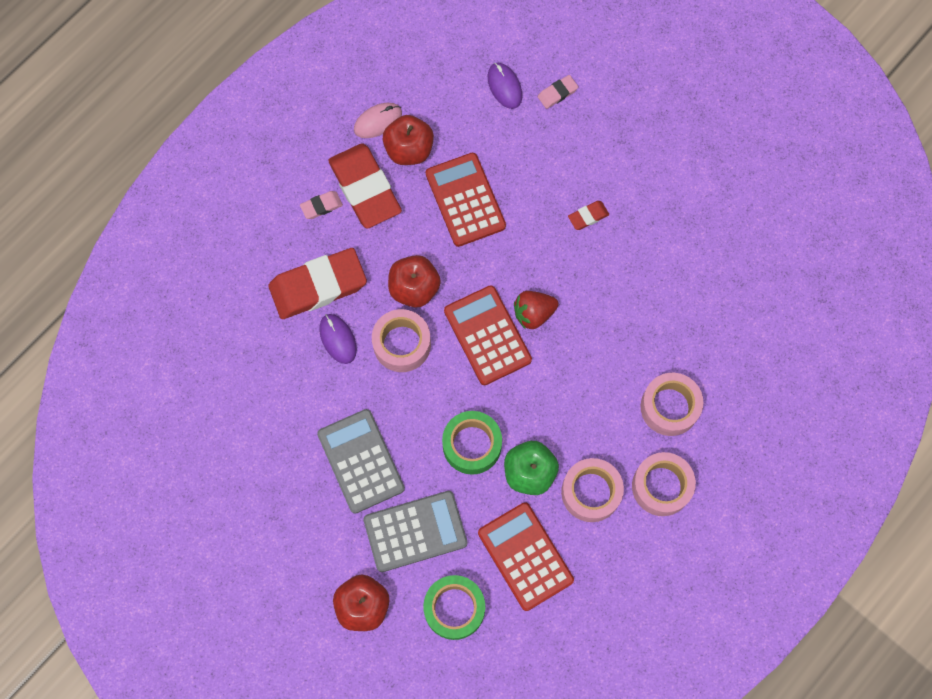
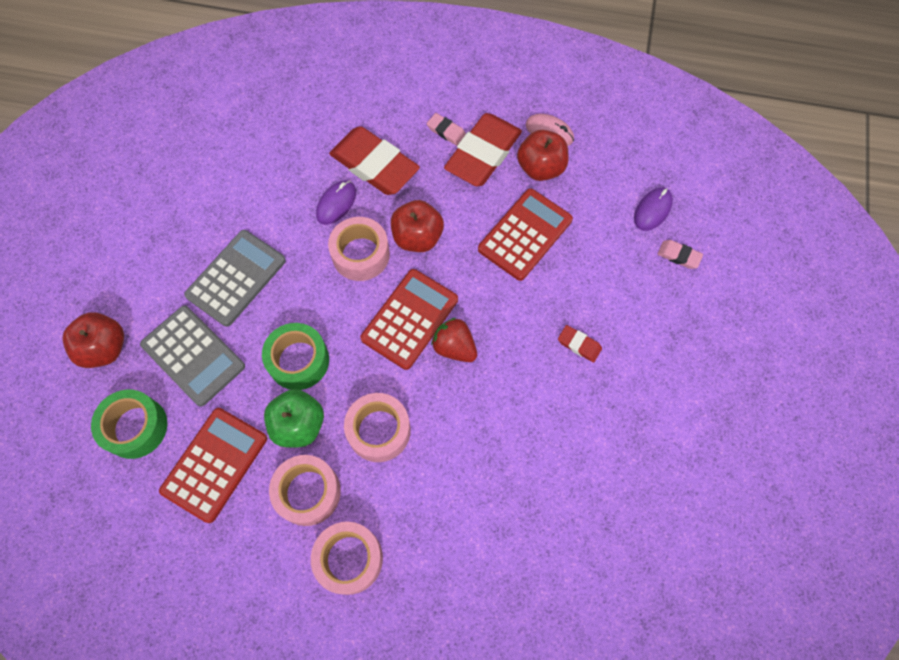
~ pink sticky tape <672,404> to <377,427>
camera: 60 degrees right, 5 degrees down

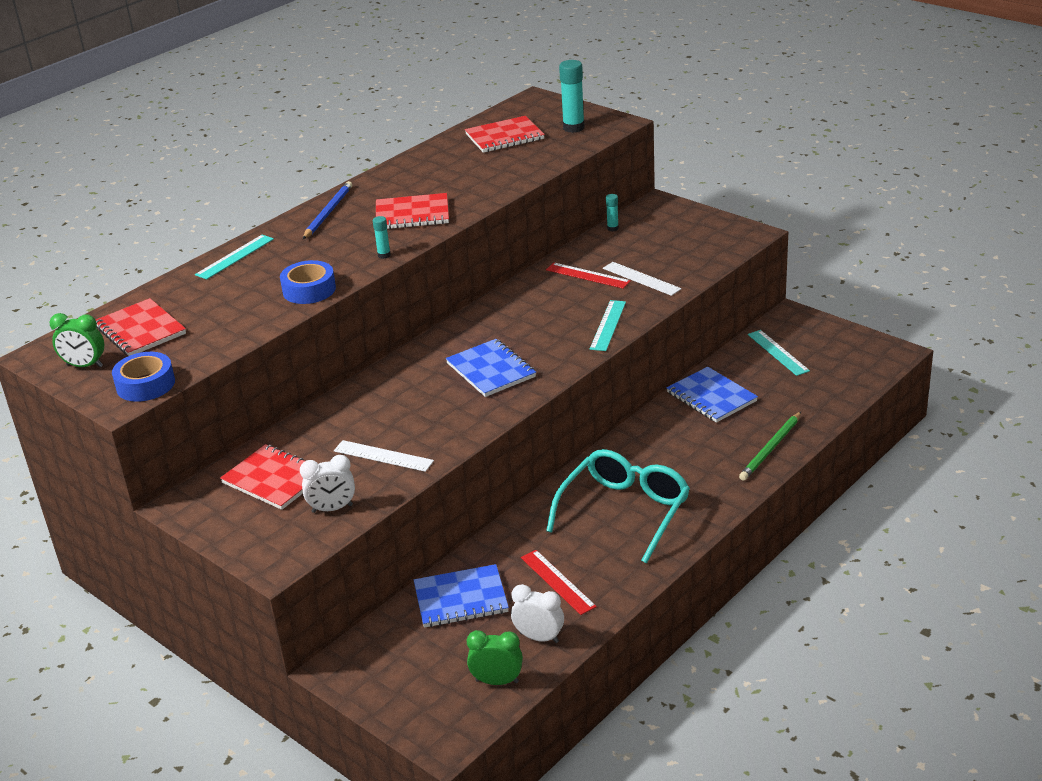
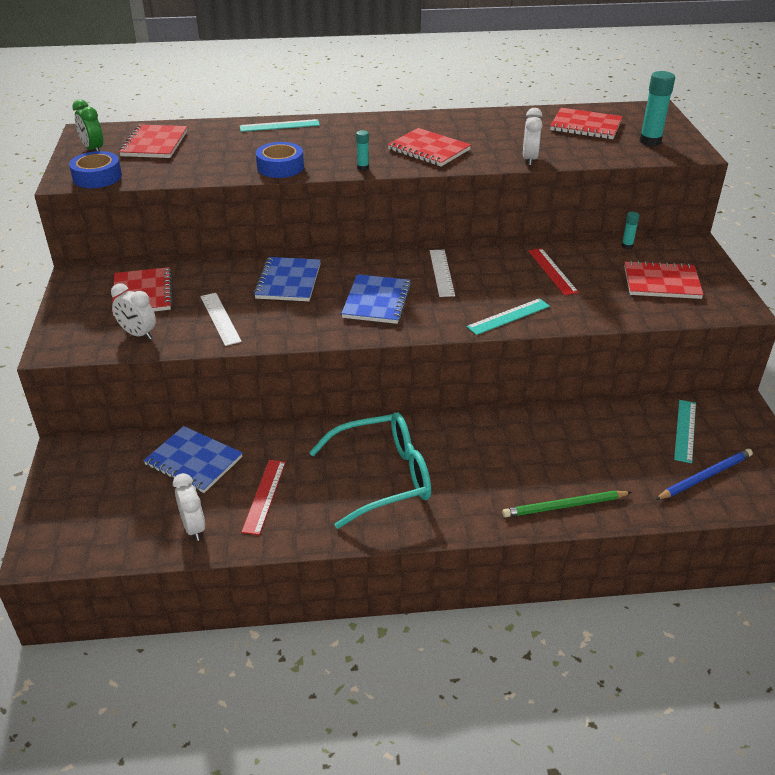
~ royal blue wooden pencil <327,210> to <704,474>
- green bedside clock <495,657>
~ pure white straightedge <642,279> to <442,273>
~ royal blue exercise book <712,395> to <287,279>
+ pure white bedside clock <532,137>
+ red exercise book <664,279>
camera: 40 degrees right, 5 degrees up

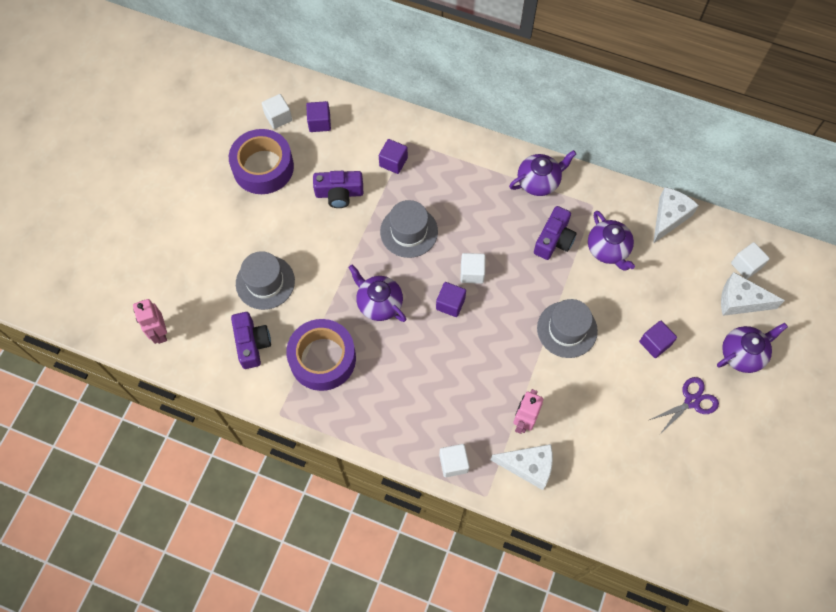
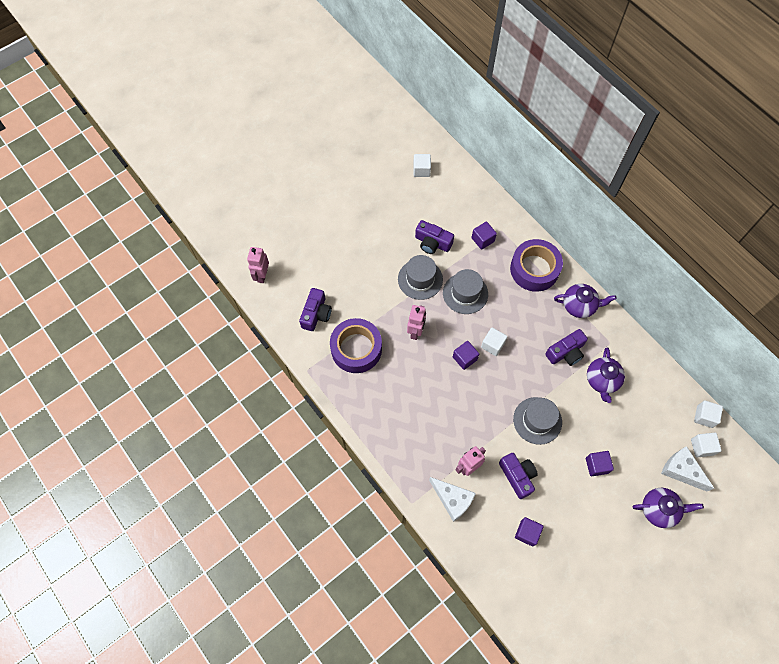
~ royal purple sticky tape <261,161> to <536,265>
~ gray top hat <265,280> to <420,277>
~ royal purple cube <318,116> to <529,531>
~ royal purple china teapot <377,293> to pink toy robot <416,322>
~ pure white cube <454,460> to <708,414>
- royal purple shears <684,405>
- pure white cheese <676,215>
+ royal purple compact camera <518,476>
camera: 30 degrees right, 0 degrees up

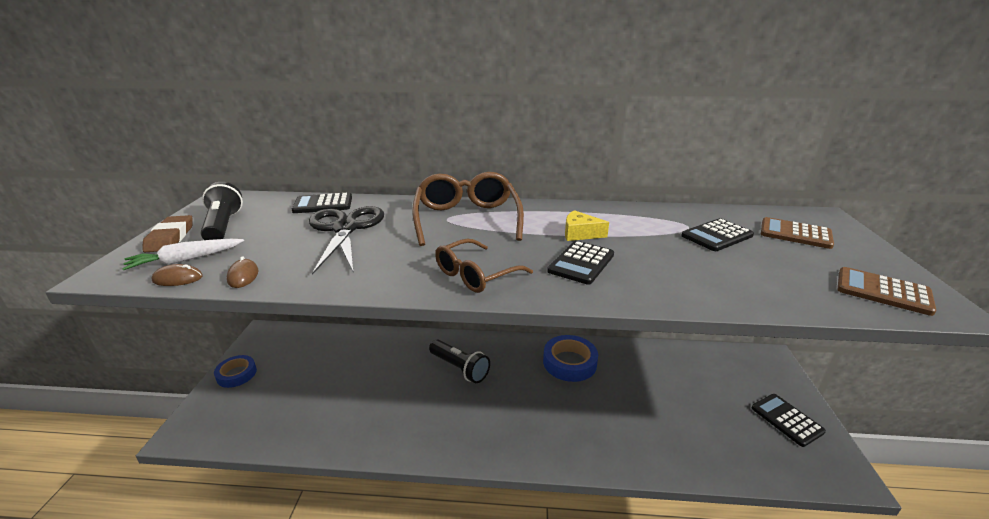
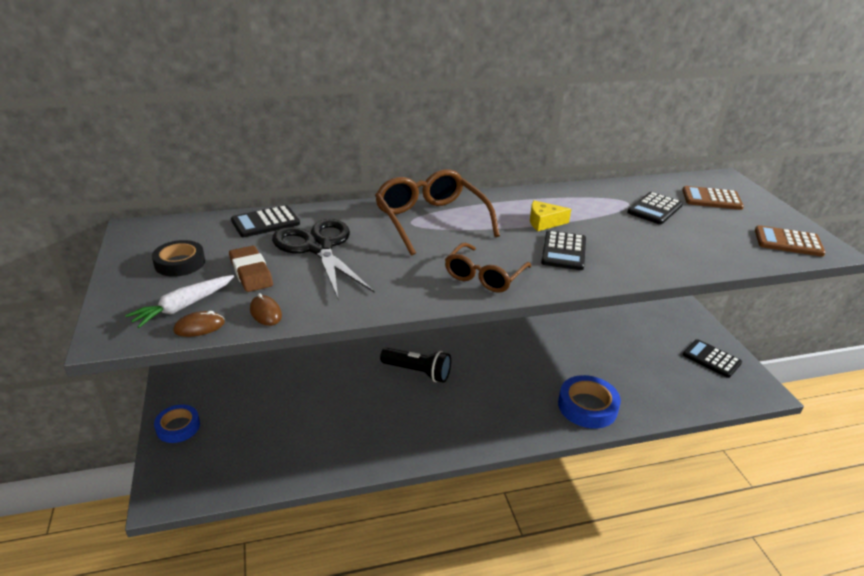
~ brown eraser <167,233> to <251,269>
~ jet-black torch <222,211> to jet-black sticky tape <178,258>
~ royal blue sticky tape <570,358> to <589,402>
camera: 20 degrees left, 5 degrees up

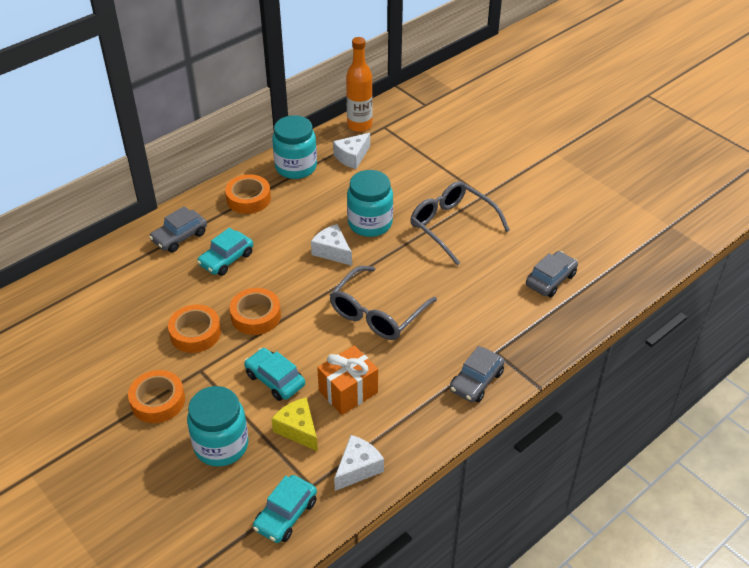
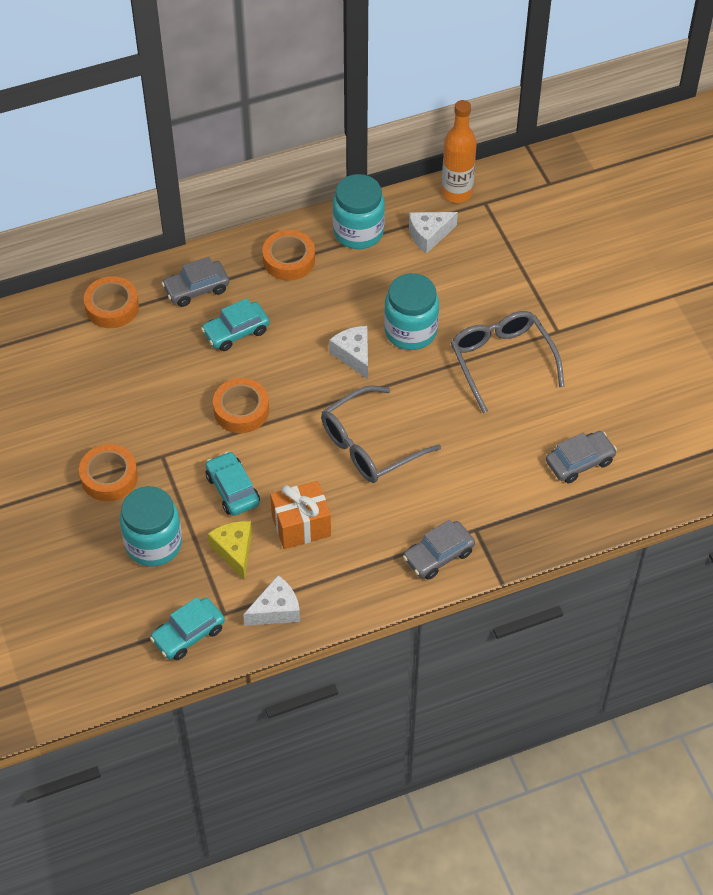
~ orange-coloured sticky tape <194,329> to <111,302>
camera: 20 degrees right, 10 degrees up

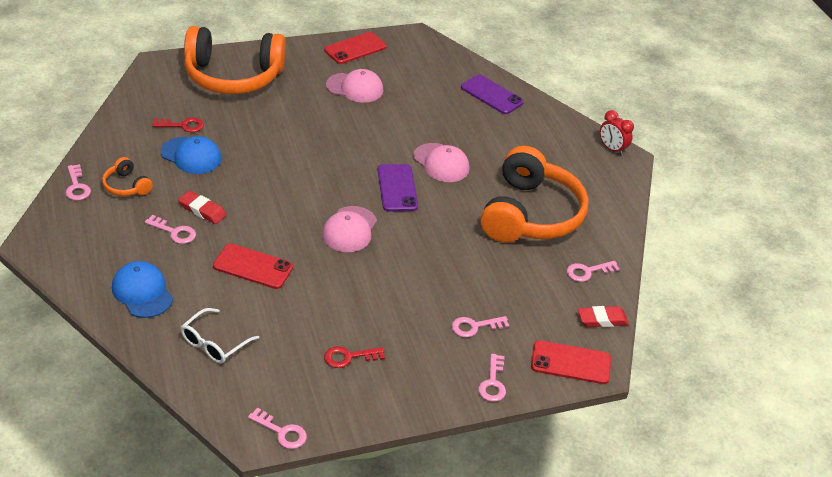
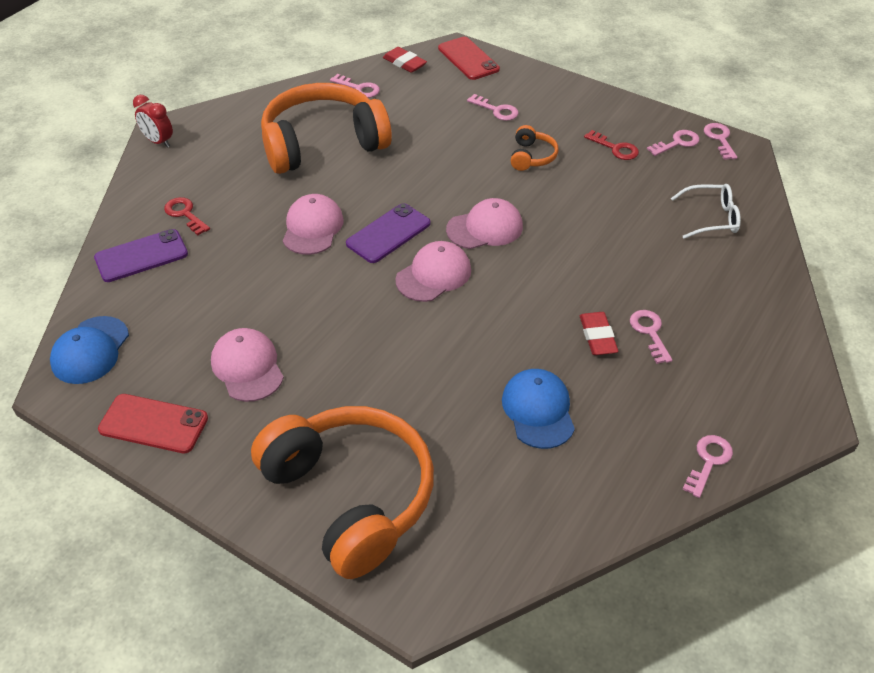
~ orange-coloured headset <127,176> to <534,148>
~ royal blue peaked cap <142,289> to <89,350>
~ red latchkey <178,124> to <187,216>
- red smartphone <253,266>
~ royal purple smartphone <492,94> = <141,255> 60 degrees clockwise
~ pink latchkey <492,378> to <673,143>
~ red bedside clock <617,133> = <153,121> 120 degrees clockwise
+ pink peaked cap <433,271>
camera: 125 degrees left, 5 degrees up

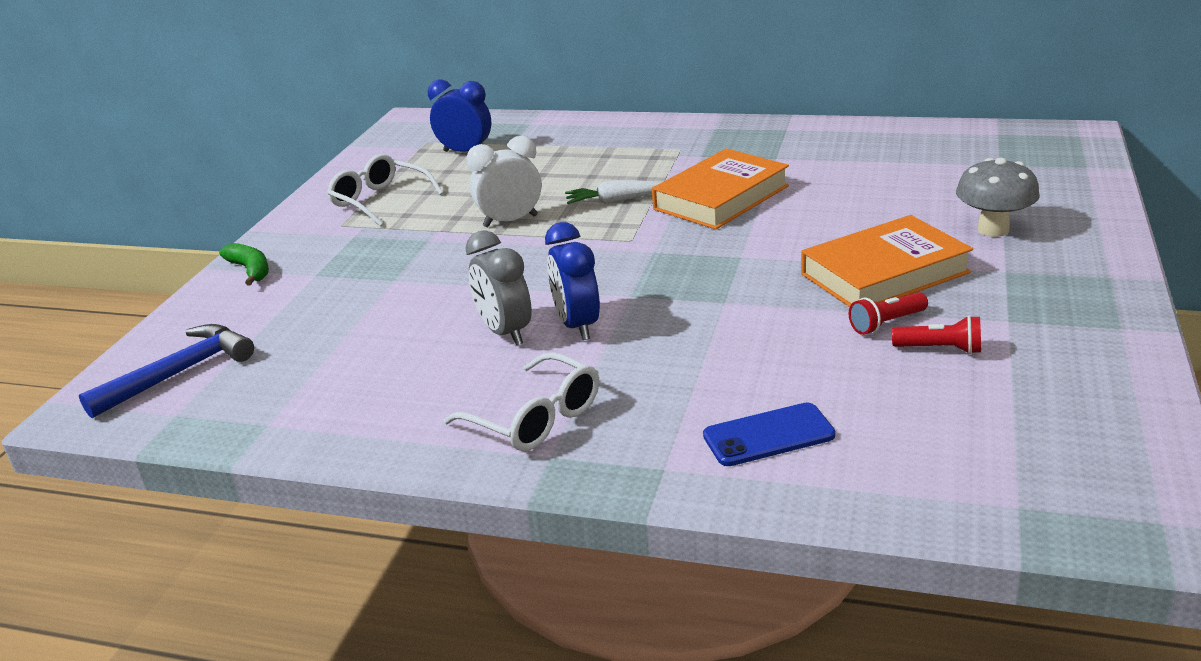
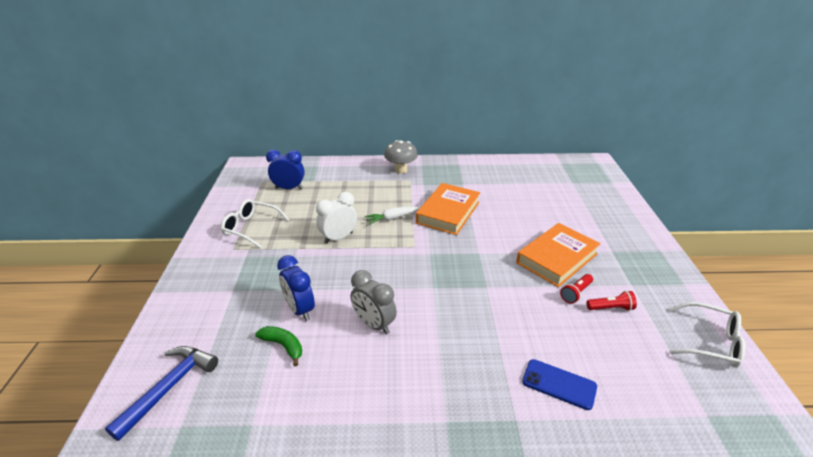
~ green banana fruit <244,264> to <278,346>
~ pure white glasses <521,401> to <707,335>
~ royal blue bedside clock <572,281> to <296,288>
~ royal blue smartphone <769,434> = <559,384> 60 degrees clockwise
~ gray mushroom <998,197> to <401,157>
camera: 20 degrees left, 5 degrees up

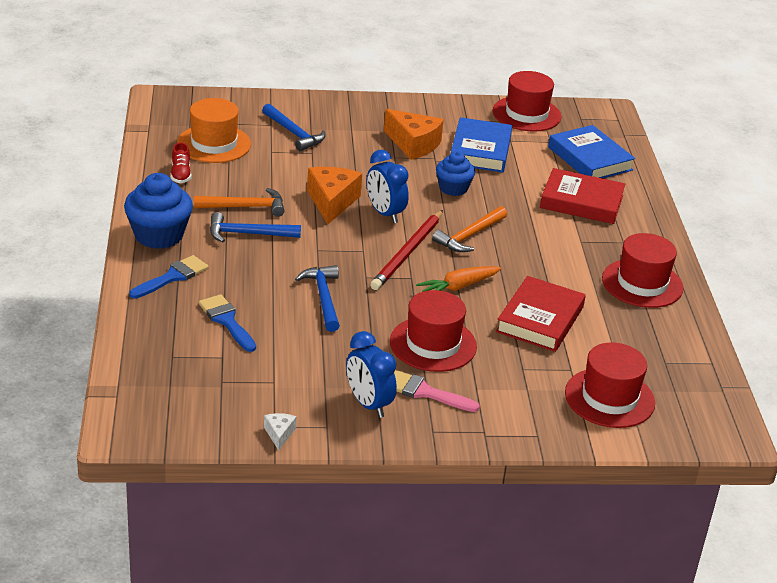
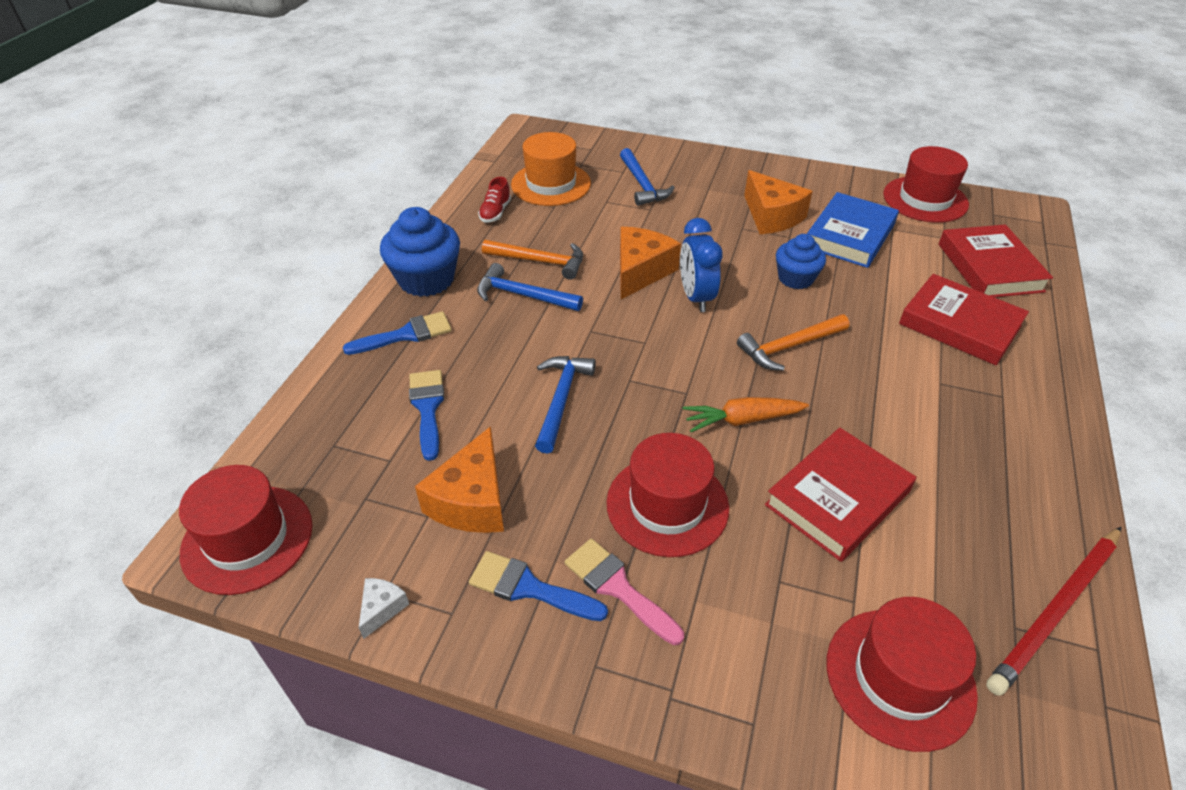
~ royal blue bedside clock <371,374> to royal blue brush <538,586>
~ red wooden pencil <406,250> to <1053,611>
~ royal blue hardback <591,151> to red hardback <996,260>
~ red top hat <643,270> to <246,530>
+ orange-coloured cheese <459,479>
camera: 25 degrees right, 10 degrees up

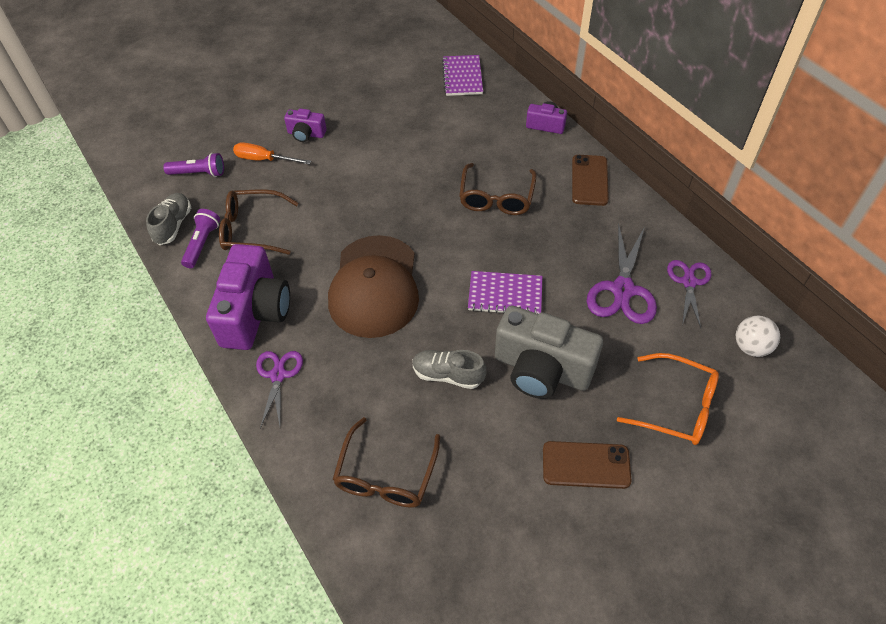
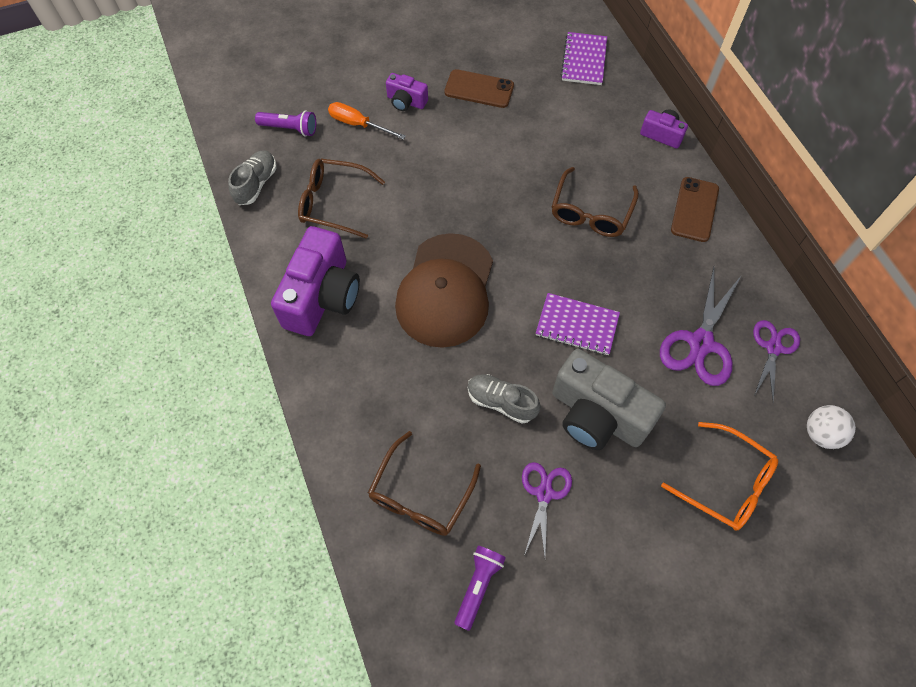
~ royal purple torch <200,238> to <480,588>
~ royal purple shears <279,389> to <547,509>
~ brown smartphone <587,465> to <479,88>
camera: 10 degrees right, 10 degrees up

